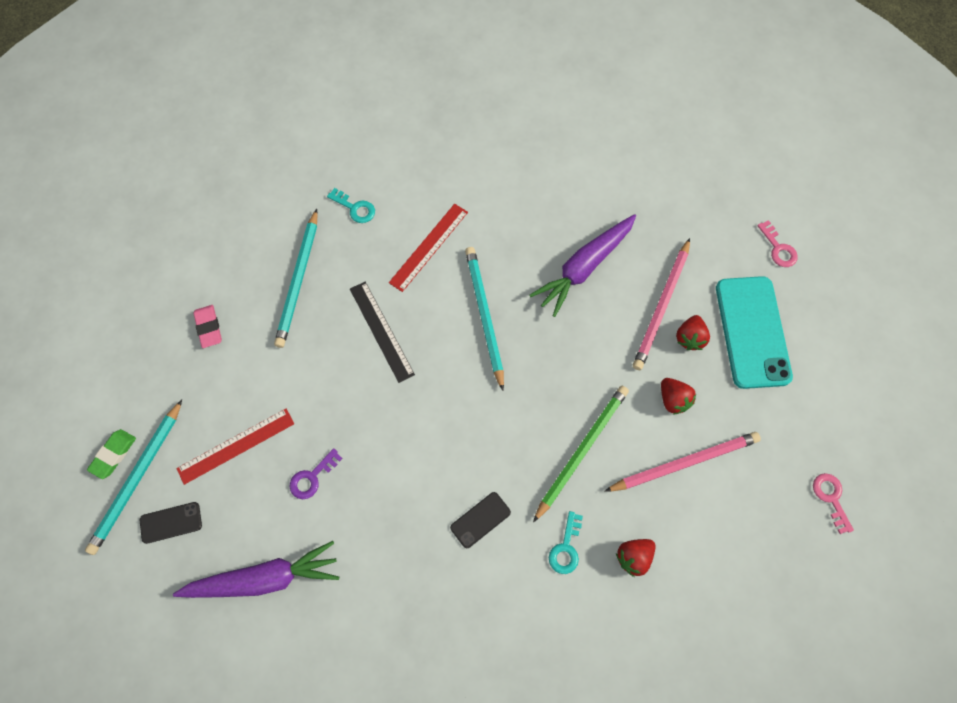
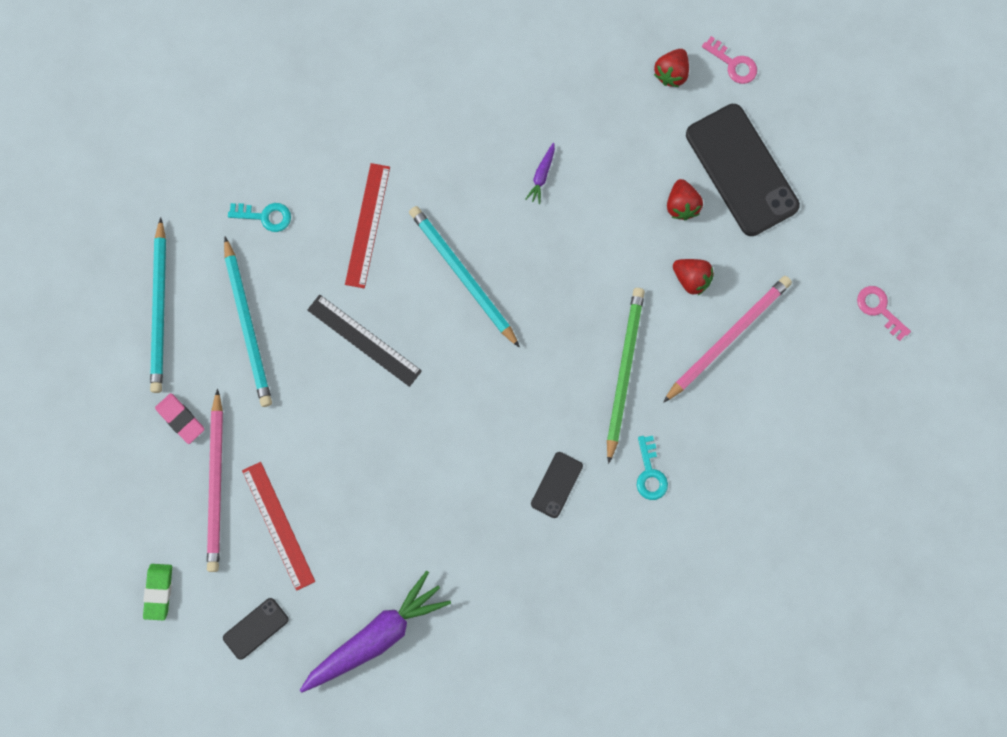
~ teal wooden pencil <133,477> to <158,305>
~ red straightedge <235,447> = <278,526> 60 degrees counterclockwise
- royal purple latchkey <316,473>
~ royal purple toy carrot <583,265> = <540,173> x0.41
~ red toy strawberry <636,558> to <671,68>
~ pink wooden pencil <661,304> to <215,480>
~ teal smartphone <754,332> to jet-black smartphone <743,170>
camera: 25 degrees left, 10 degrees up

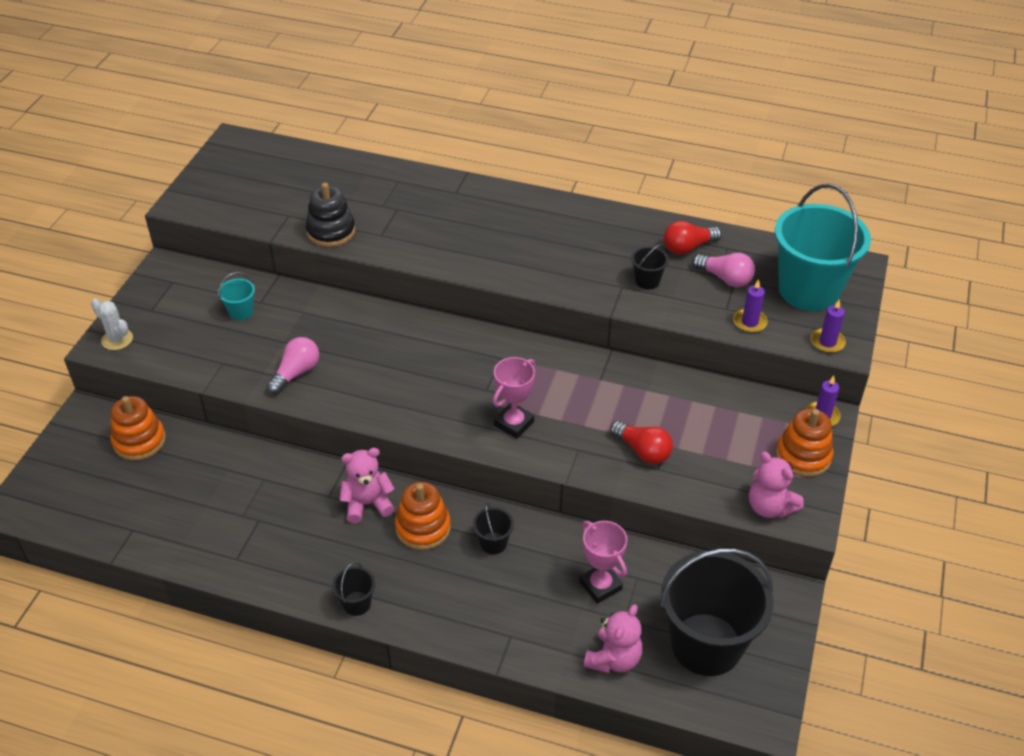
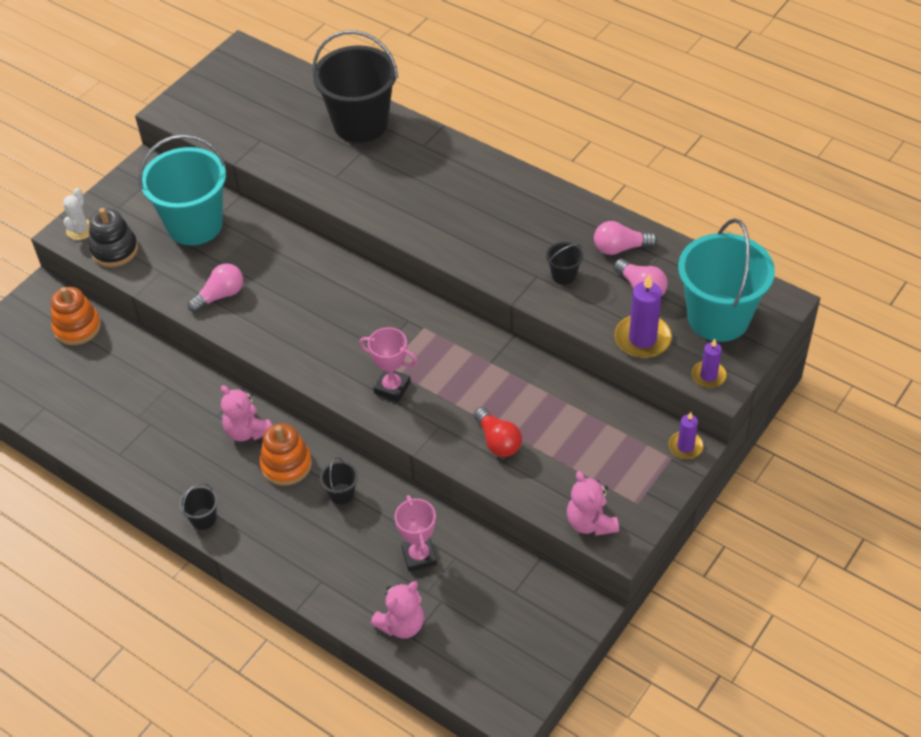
~ pure white cactus <112,324> = <76,214> 45 degrees clockwise
~ teal pail <236,296> = <182,190> x2.45
~ jet-black stacking toy <330,215> to <113,237>
~ pink teddy <367,485> = <246,413> 135 degrees counterclockwise
~ pink prize cup <514,398> = <388,364> 60 degrees clockwise
~ jet-black pail <716,612> to <355,86>
~ red bulb <693,238> to pink bulb <626,238>
~ royal purple candle <750,306> = <643,316> x1.68
- orange-coloured stacking toy <805,443>
camera: 20 degrees right, 5 degrees up

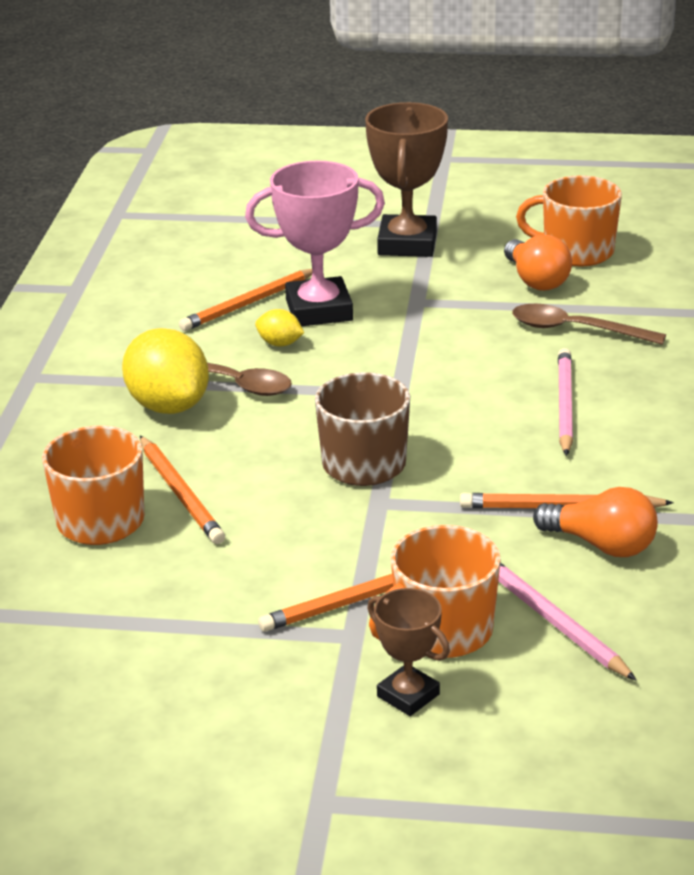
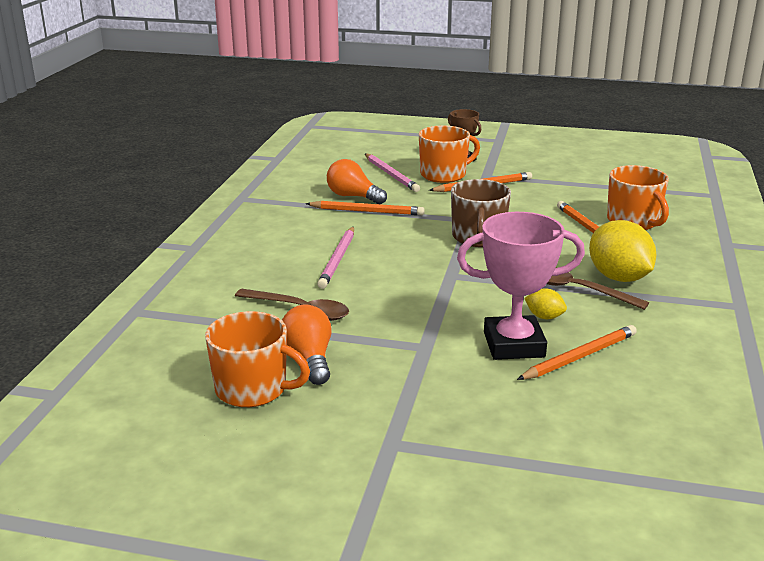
- brown prize cup <406,179>
camera: 175 degrees left, 5 degrees down

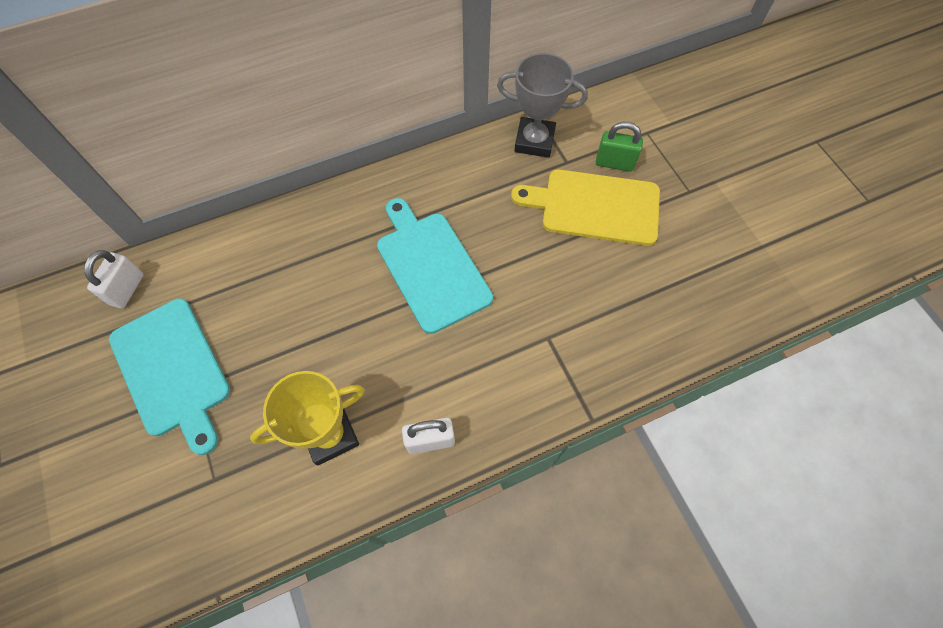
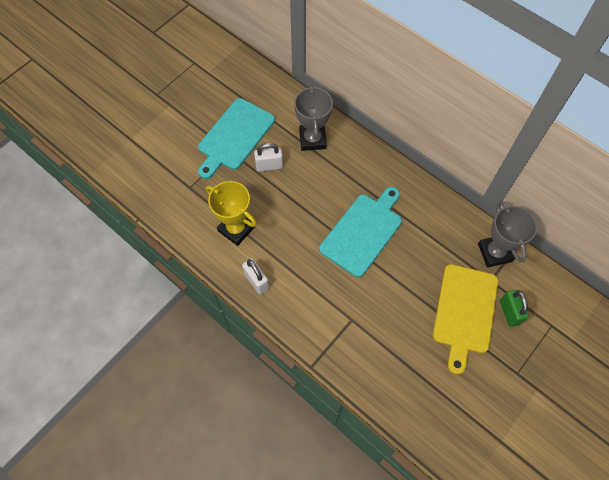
~ pure white small lock <114,279> to <268,157>
~ golden cutting board <585,207> = <465,319> 150 degrees counterclockwise
+ gray prize cup <313,118>
camera: 65 degrees right, 0 degrees up

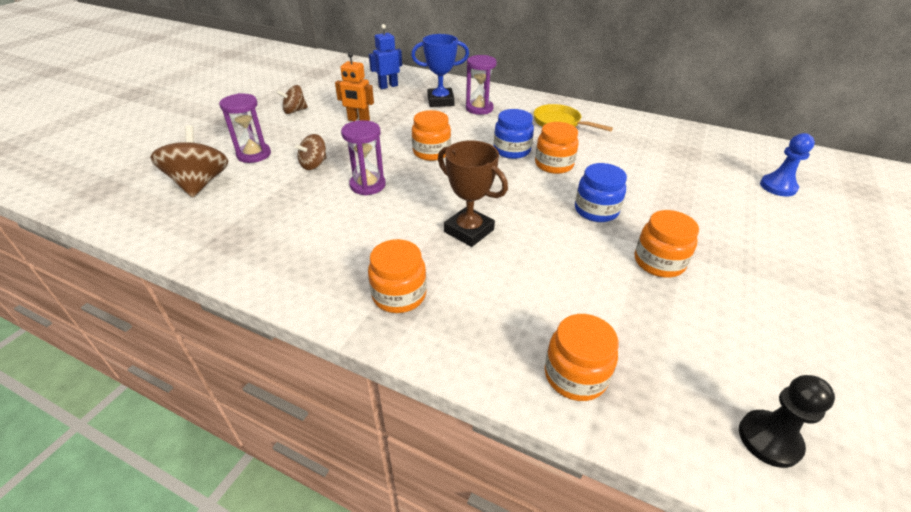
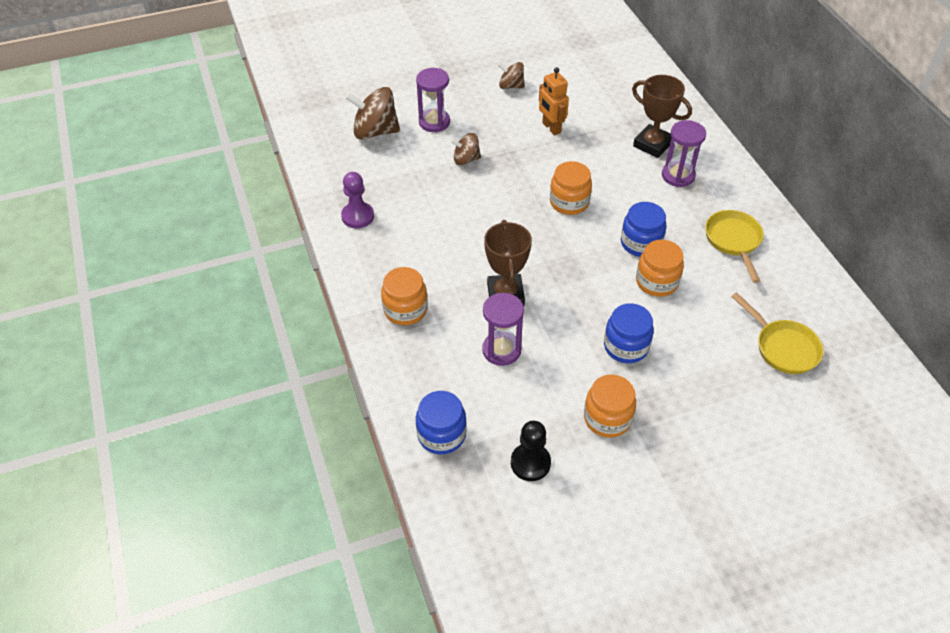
~ brown spinning top <189,161> = <372,113> 120 degrees counterclockwise
~ royal purple hourglass <363,157> to <503,329>
- royal blue toy robot <385,56>
~ royal blue prize cup <440,70> to brown prize cup <662,116>
~ orange-coloured preserve jar <582,357> to royal blue preserve jar <441,423>
~ jet-black game pawn <787,421> to <531,451>
- royal blue game pawn <787,165>
+ royal purple game pawn <357,200>
+ golden frying pan <777,333>
camera: 45 degrees right, 10 degrees up

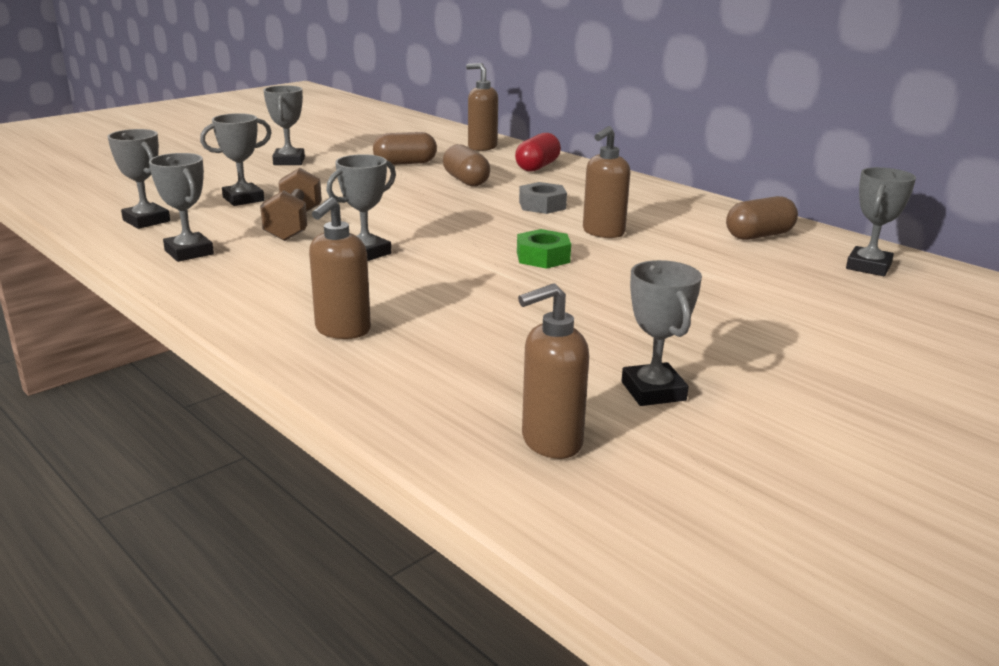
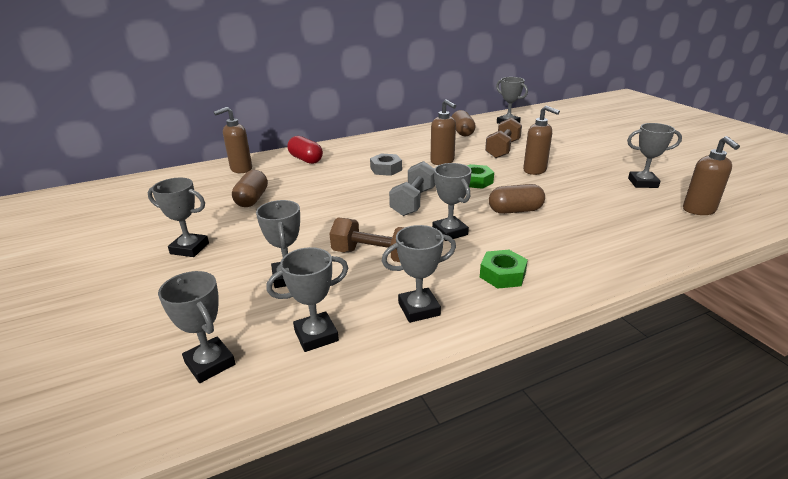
~ brown pump bottle <340,268> to <541,140>
~ brown pill shape <466,165> to <517,199>
+ gray prize cup <196,327>
+ gray free weight <412,188>
+ green hexagon nut <504,269>
+ brown free weight <503,138>
camera: 70 degrees left, 5 degrees up

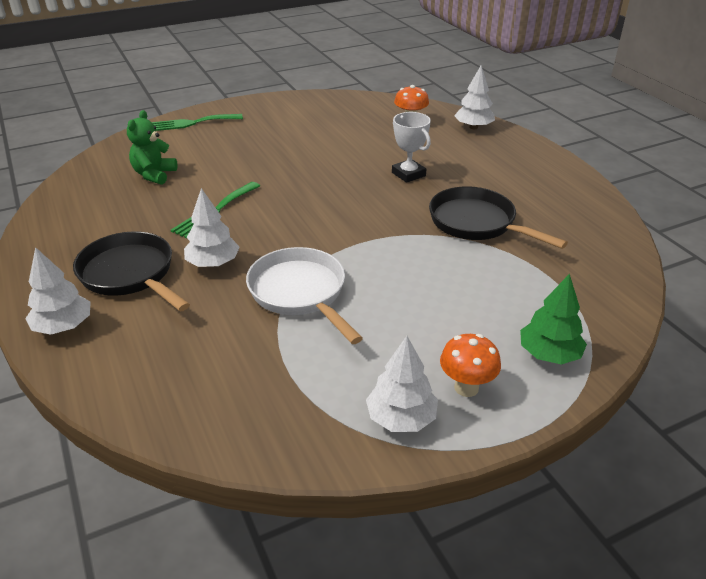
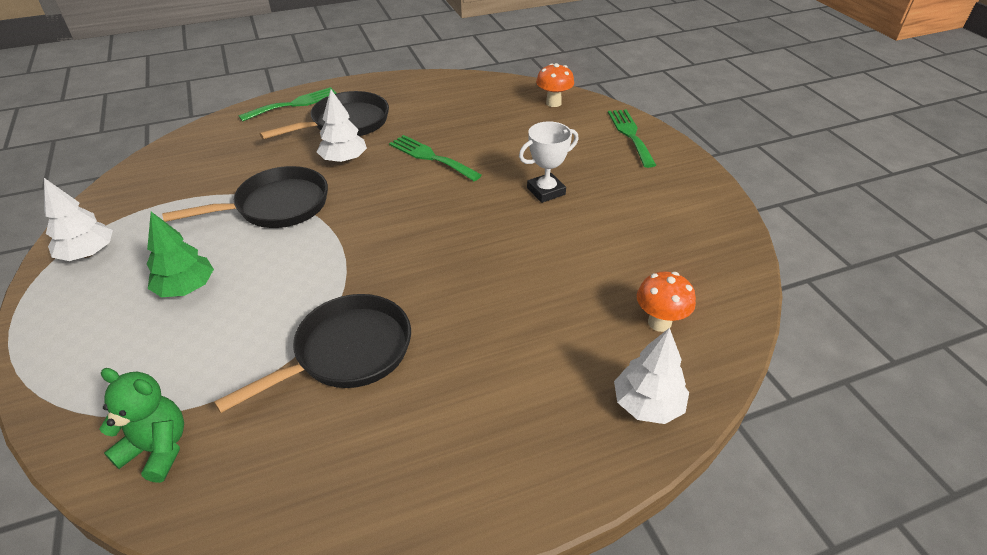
~ pure white toy tree <58,291> to green dinner fork <287,104>
~ green teddy <152,147> to <142,425>
~ pure white frying pan <304,295> to jet-black frying pan <245,197>
~ pure white prize cup <411,147> to <549,162>
~ orange-coloured mushroom <470,365> to <555,85>
~ green toy tree <553,319> to <180,254>
camera: 95 degrees right, 5 degrees up

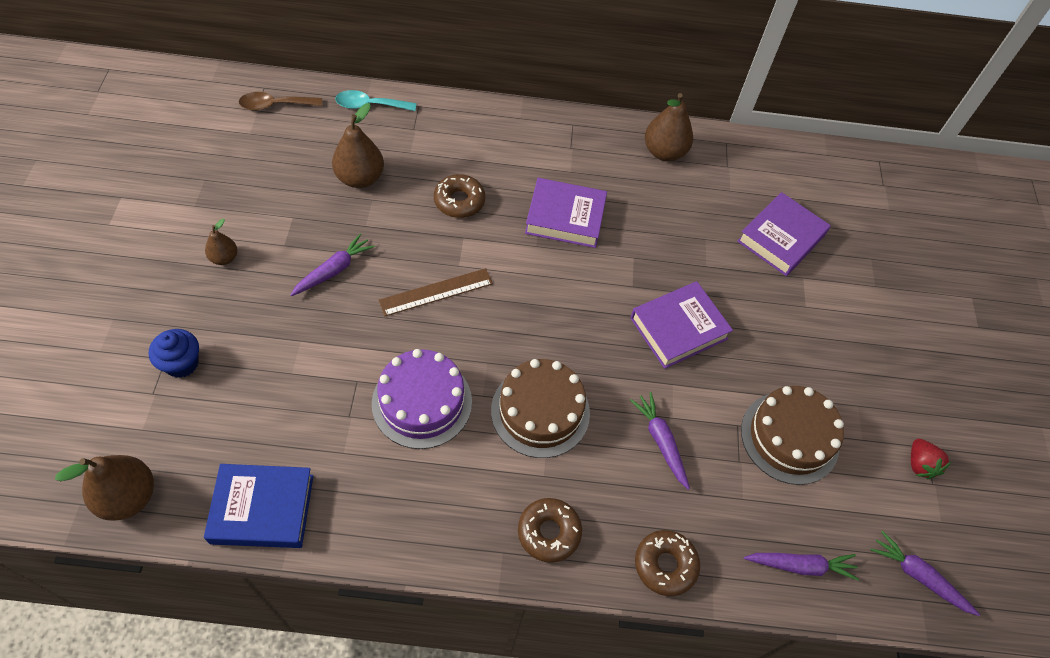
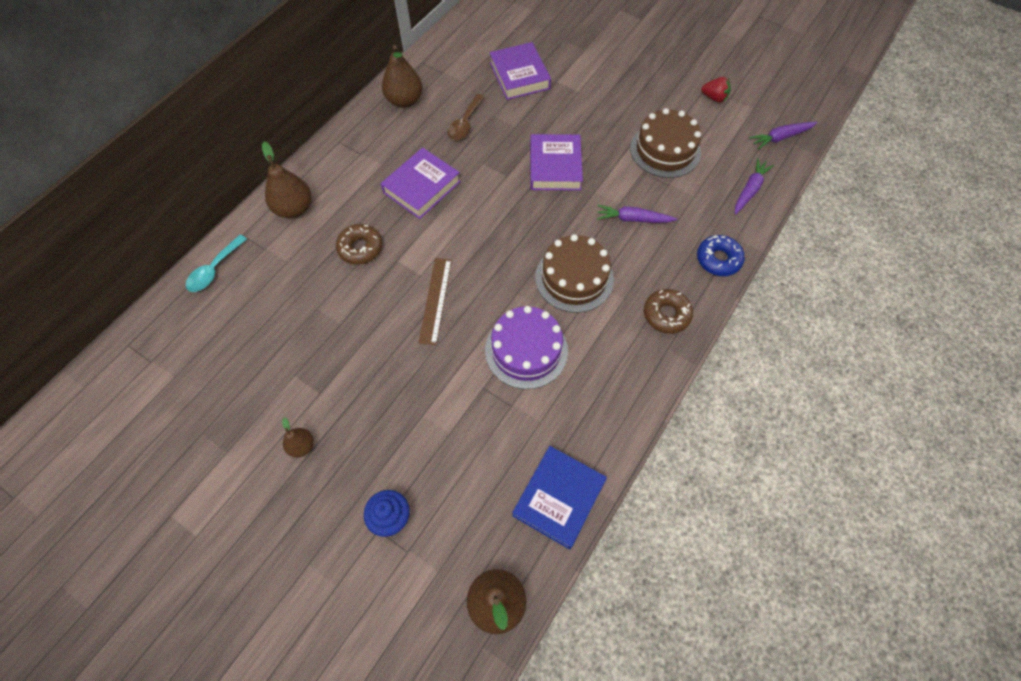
~ brown spoon <280,101> to <466,117>
- royal purple toy carrot <332,265>
~ brown pear <358,145> to <286,179>
~ brown donut <667,563> to royal blue donut <721,255>
camera: 55 degrees left, 5 degrees up

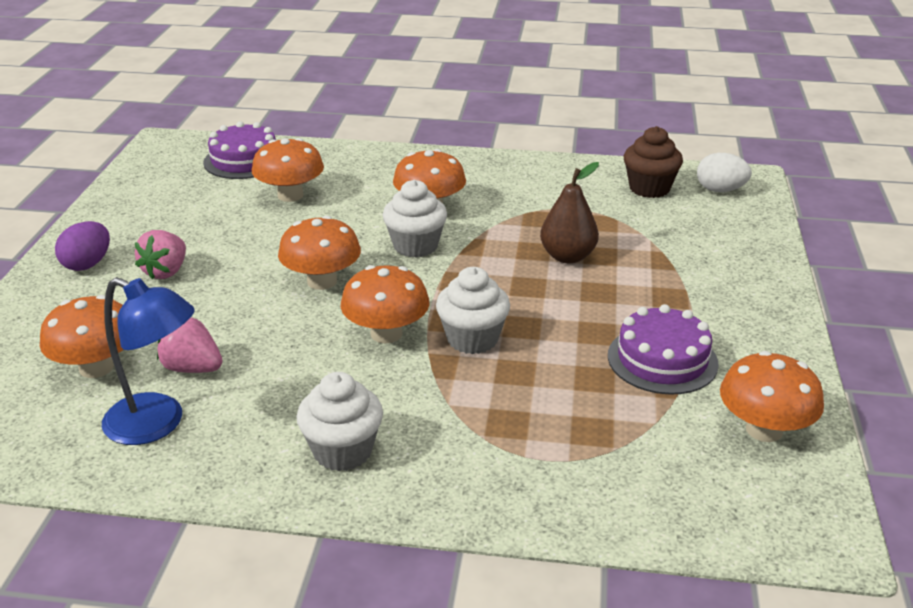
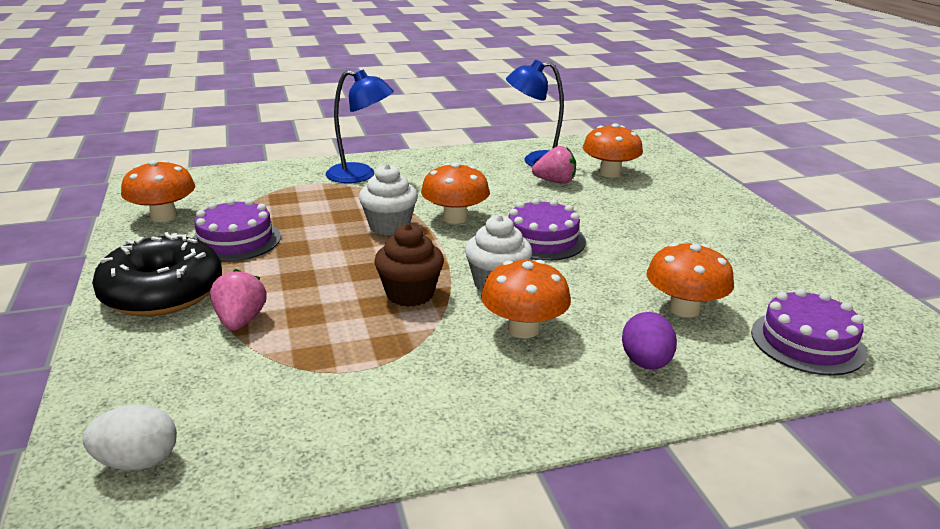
~ royal purple egg shape <82,246> to <649,341>
~ pink toy strawberry <160,254> to <238,300>
~ orange-coloured mushroom <319,253> to royal purple layer cake <547,229>
- pure white fairy cake <339,421>
- brown pear <569,212>
~ brown fairy cake <653,162> to <409,265>
+ jet-black donut <157,274>
+ royal blue reading lamp <360,126>
camera: 155 degrees right, 5 degrees down

